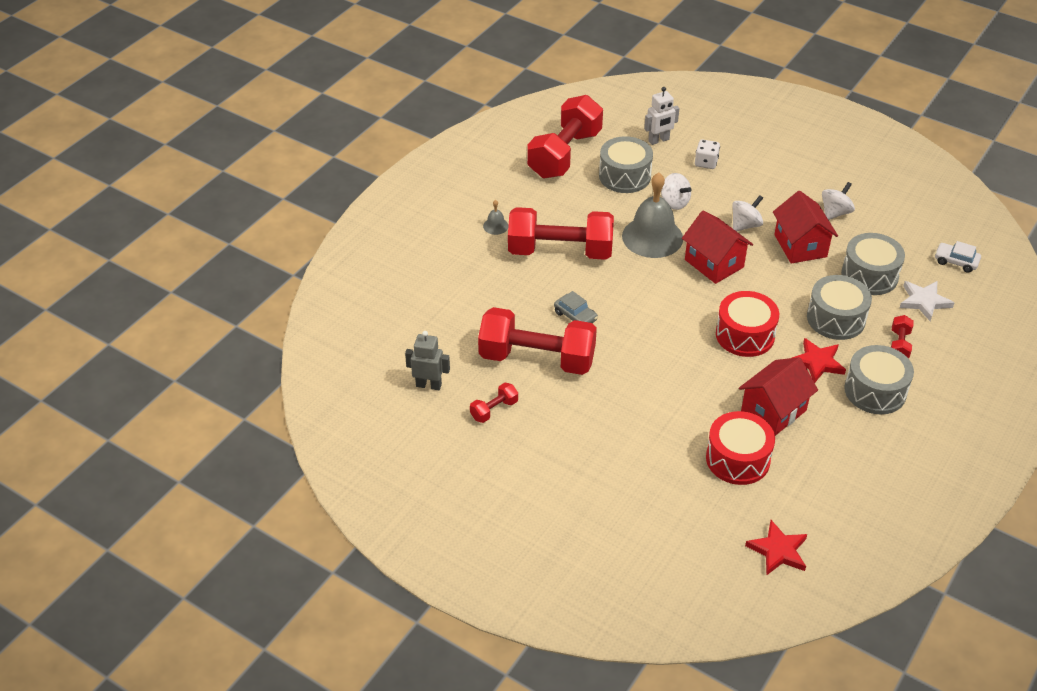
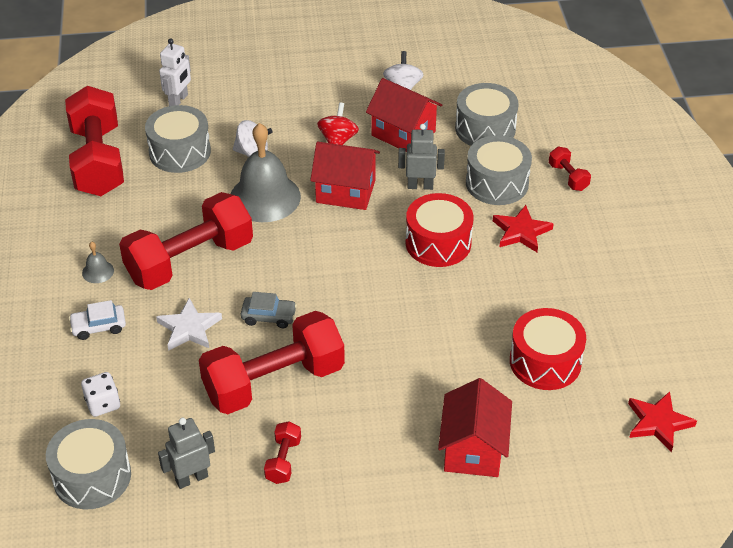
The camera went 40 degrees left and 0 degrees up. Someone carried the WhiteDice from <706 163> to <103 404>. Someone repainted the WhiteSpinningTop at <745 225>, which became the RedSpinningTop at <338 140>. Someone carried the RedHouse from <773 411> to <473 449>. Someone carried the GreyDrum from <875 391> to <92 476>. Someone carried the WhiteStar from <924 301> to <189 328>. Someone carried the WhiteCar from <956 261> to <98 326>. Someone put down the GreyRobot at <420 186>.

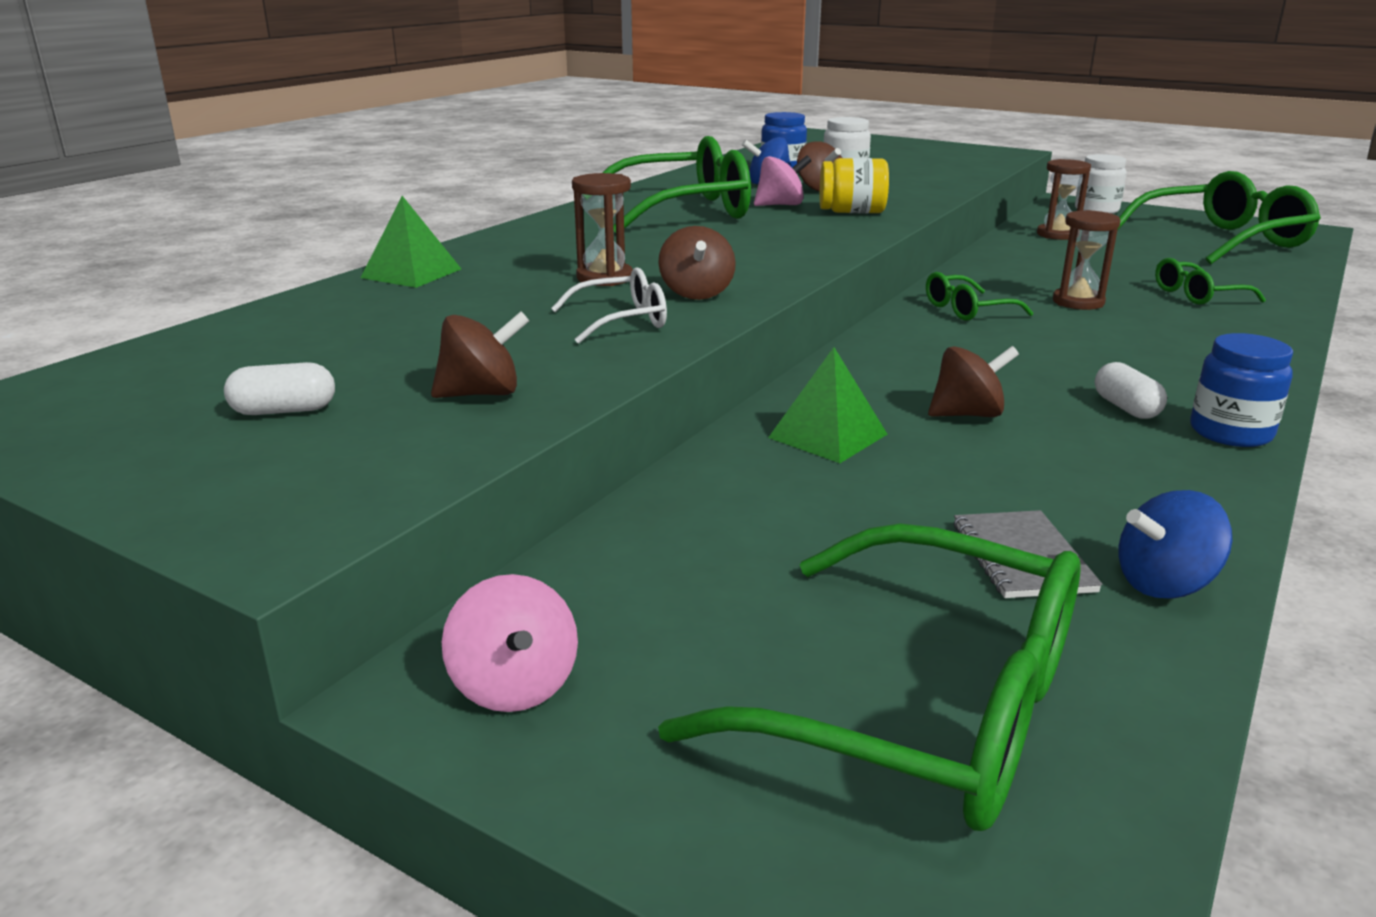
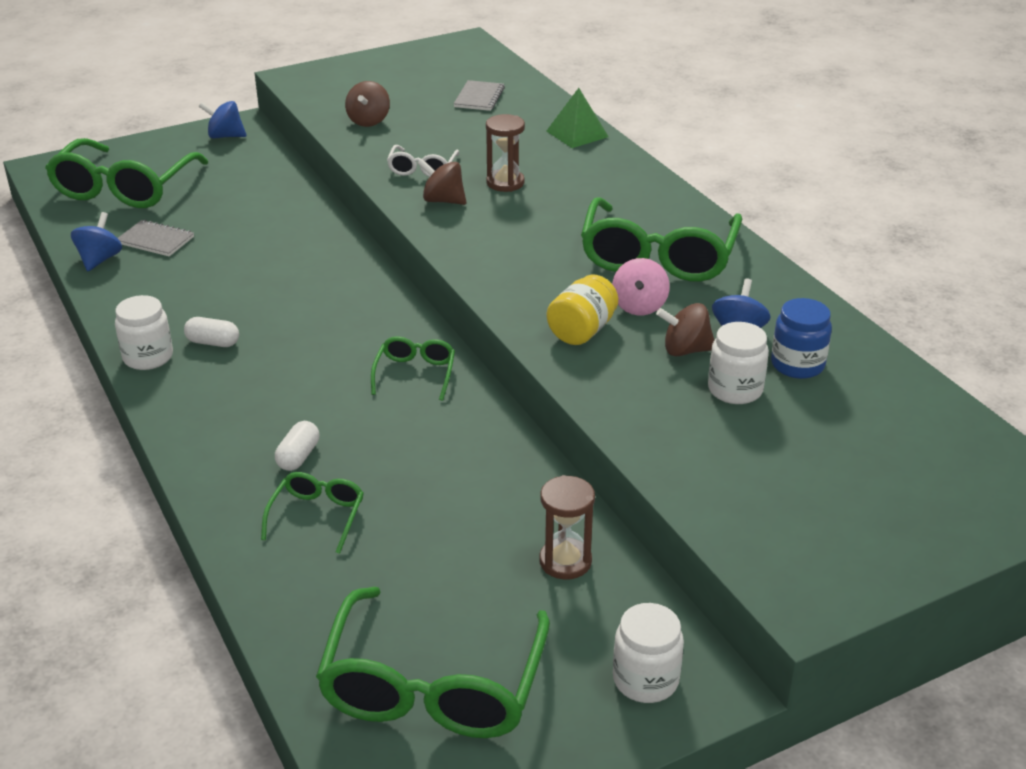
The camera went 120 degrees right and 10 degrees up. Someone carried the WhiteCapsule from <284 411> to <298 456>. Someone repainted the PinkSpinningTop at <514 686>, which became the BlueSpinningTop at <225 136>. Someone rotated the GreenGlasses at <924 709> by 45 degrees counterclockwise. Someone took away the GreenPyramid at <828 436>. Someone took away the BrownSpinningTop at <967 414>. Someone took away the BrownHourglass at <1078 302>. Someone repainted the BlueJar at <1230 433>, which became the WhiteJar at <148 357>. Someone put down the GreyNotebook at <479 97>.

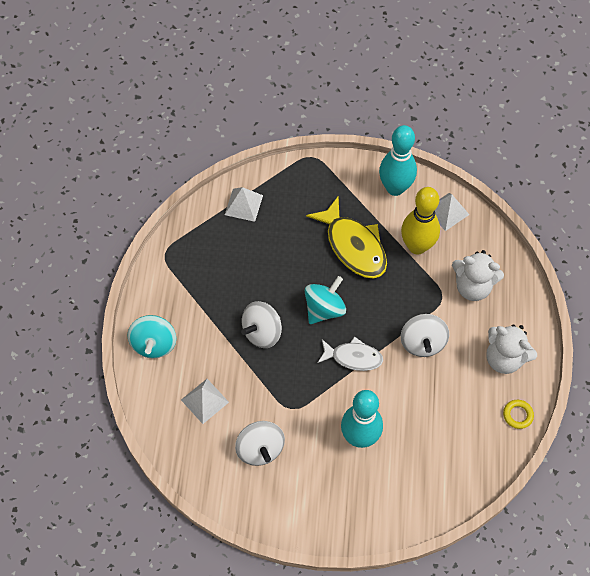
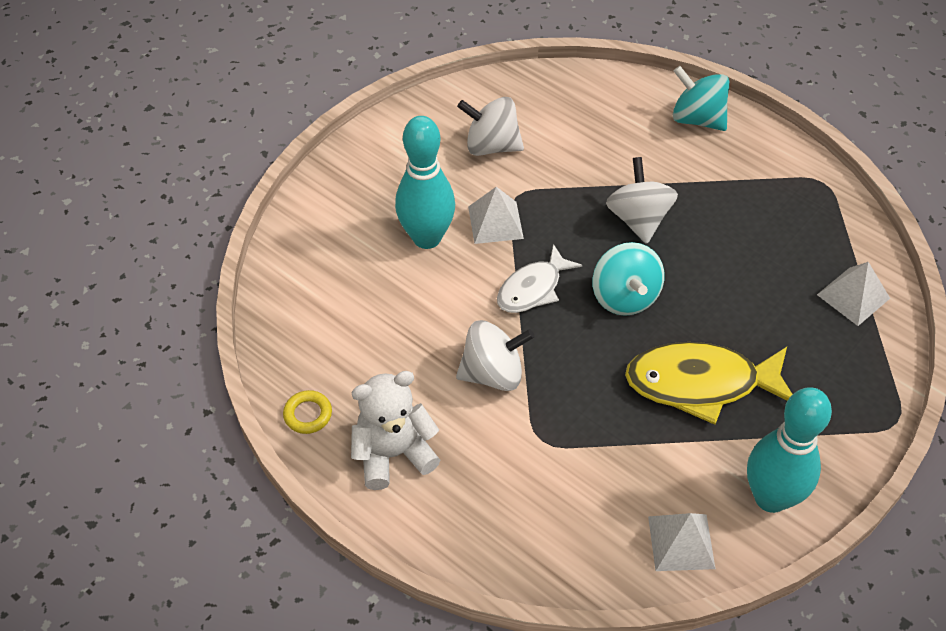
The camera went 125 degrees right and 10 degrees down. Someone carried the WhitePyramid from <205 401> to <495 222>. Someone took away the YellowBowlingPin at <417 246>. Someone rotated the WhiteSpinningTop at <422 343> by 135 degrees clockwise. Someone took away the WhiteTeddyBear at <472 286>.

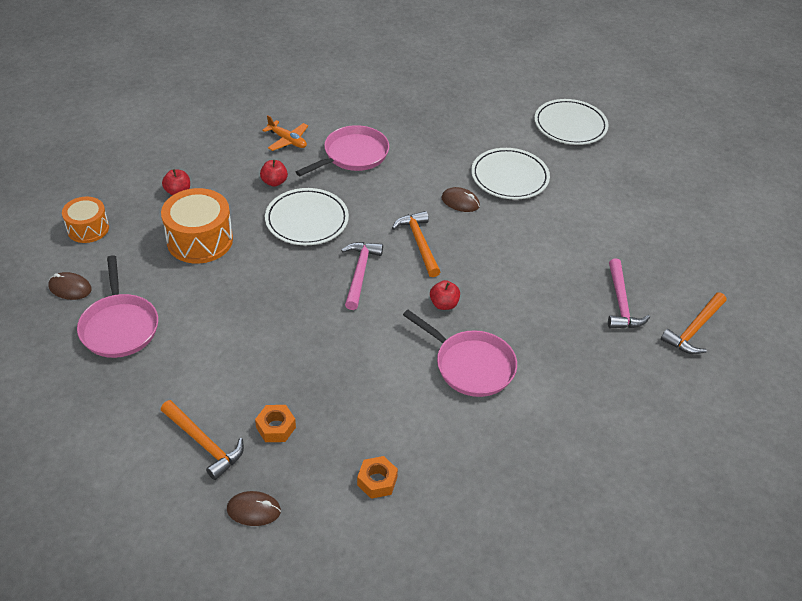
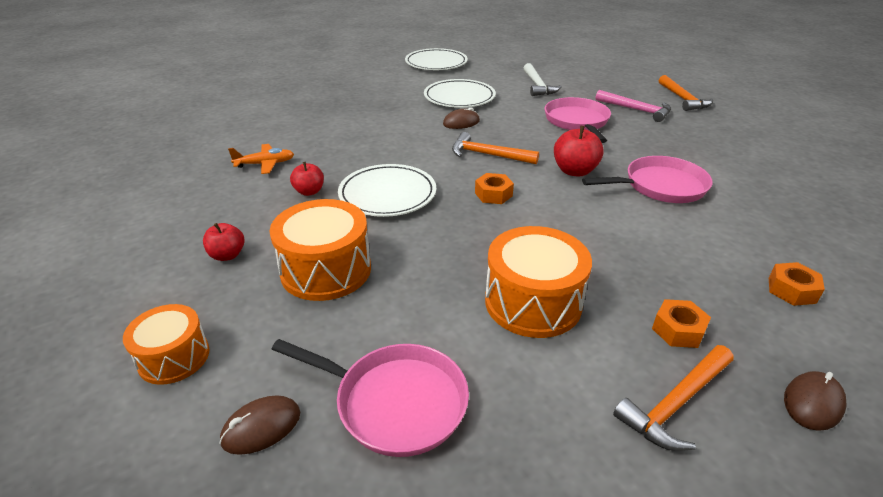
The camera went 50 degrees left and 10 degrees down. Someone rotated the OrangeHammer at <204 444> by 150 degrees clockwise. Someone carried the PinkPan from <353 155> to <577 122>. Someone swapped the PinkHammer at <360 273> for the OrangeNut at <493 194>. Someone scaled the RedApple at <444 304> by 1.55. Someone put down the OrangeDrum at <533 302>. Someone put down the WhiteHammer at <537 86>.

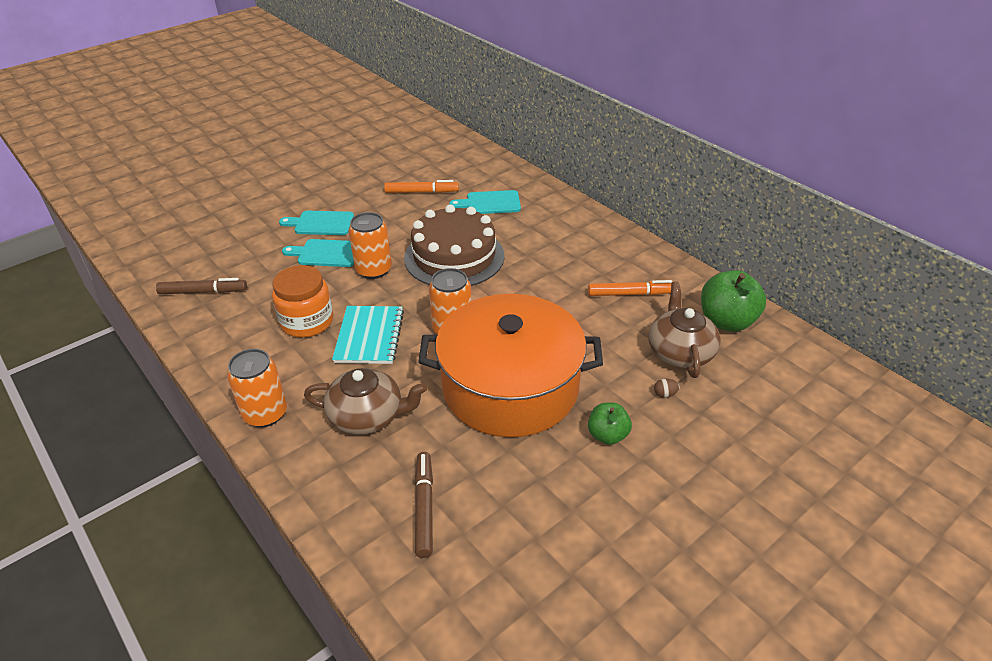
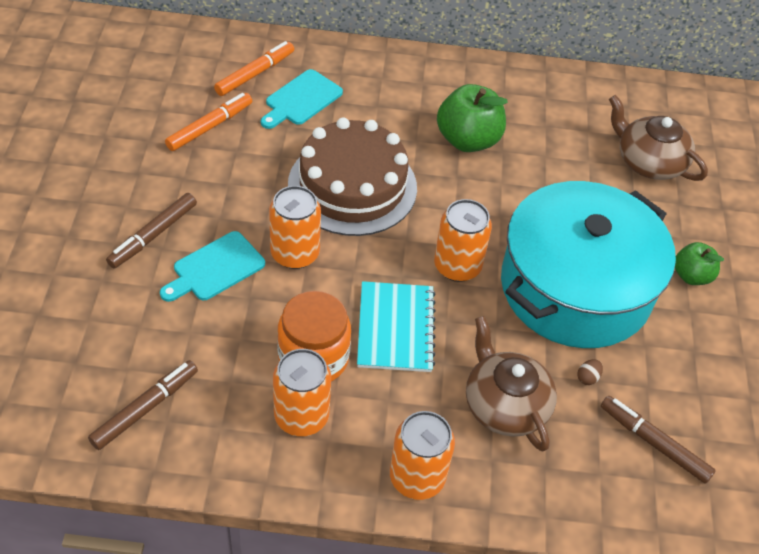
The camera went 50 degrees left and 10 degrees up. Someone swapped the TurquoiseCuttingBoard at <321 223> for the BrownMarker at <153 235>. Someone rotated the BrownTeapot at <367 416> by 75 degrees counterclockwise. Someone rotated the TurquoiseNotebook at <369 336> by 45 degrees clockwise. Someone repainted the OrangePot at <510 387>, which became the TurquoisePot at <575 287>. Someone carried the OrangeMarker from <631 294> to <255 74>. Someone carried the BrownEgg from <665 394> to <587 378>. Someone carried the GreenApple from <726 321> to <468 140>. Someone put down the OrangeCan at <301 416>.

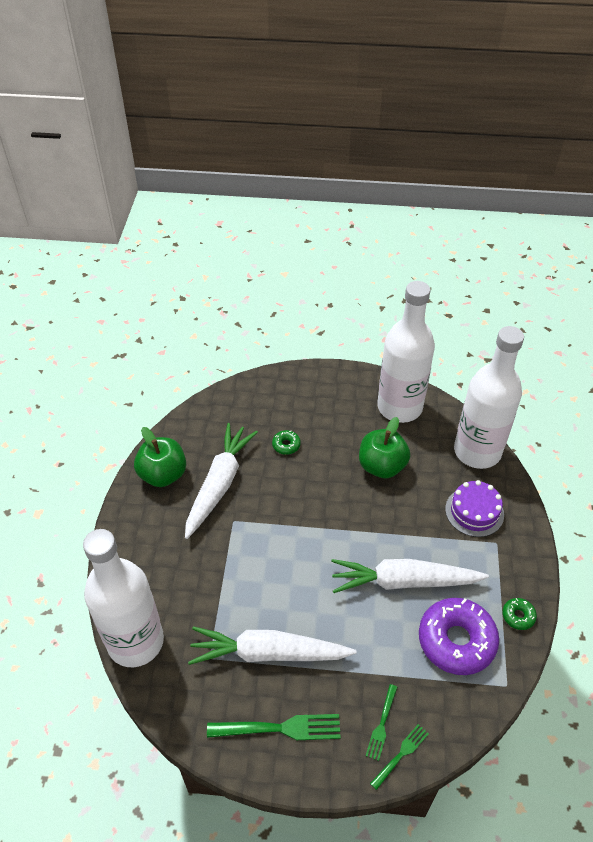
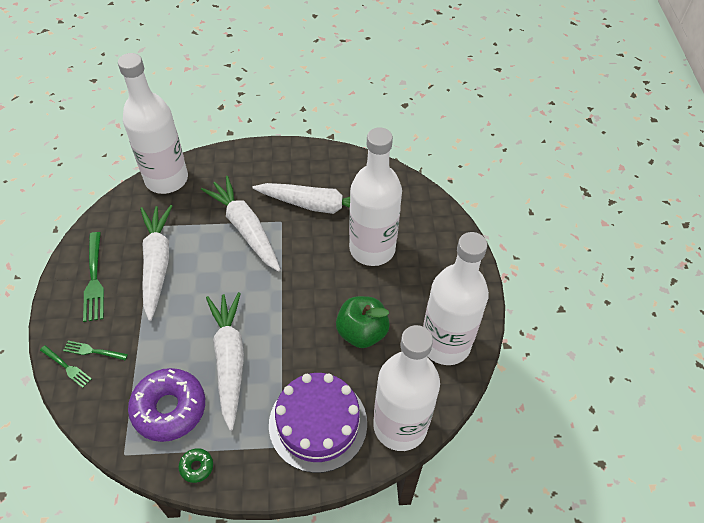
The camera went 80 degrees right and 5 degrees up. Someone took away the GreenApple at <163 474>. Someone swapped the GreenDonut at <286 445> for the WhiteBottle at <372 249>. Someone scaled the PurpleCake at <474 511> by 1.57. Someone put down the WhiteCarrot at <245 228>.

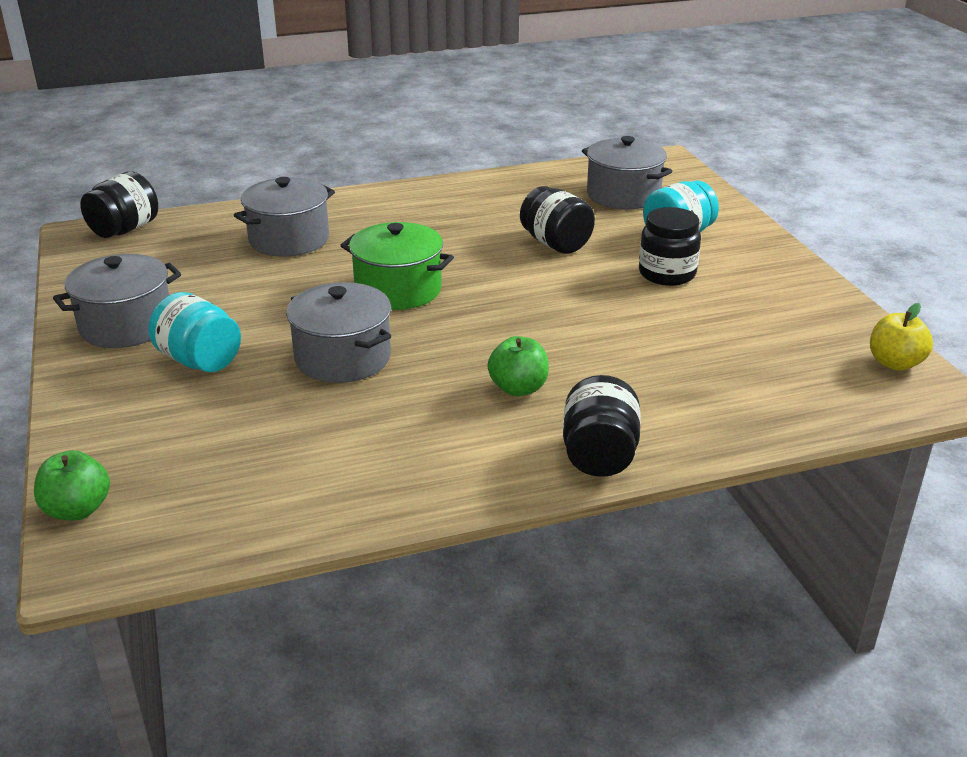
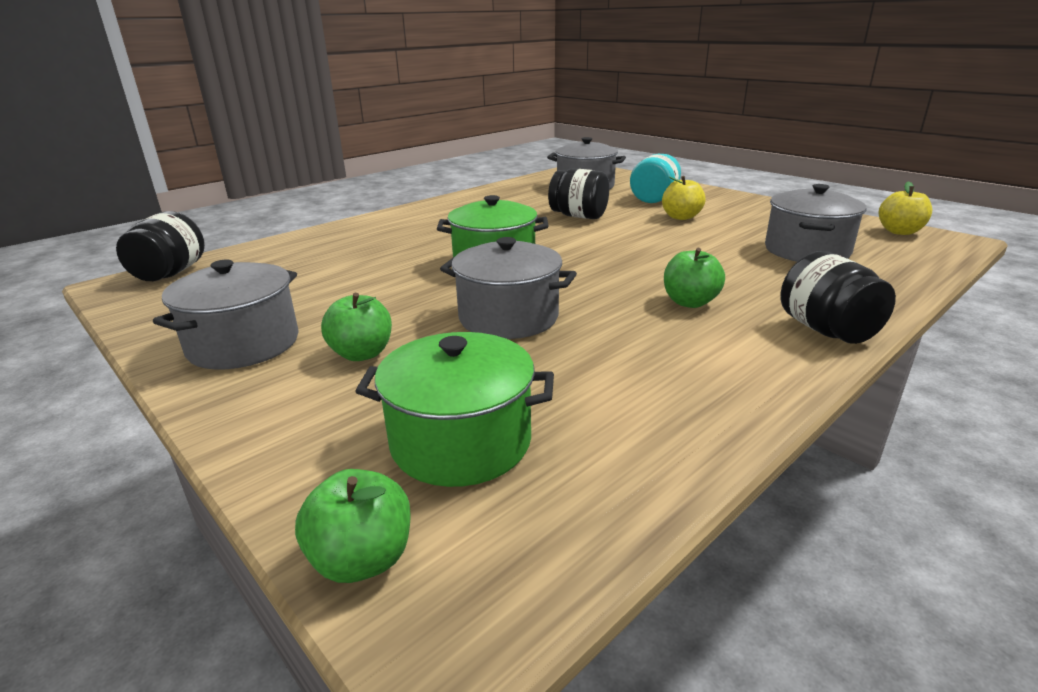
The camera went 25 degrees left and 5 degrees down. Someone swapped the TurquoiseJar at <199 360> for the GreenApple at <362 354>. Someone carried the GreyPot from <289 239> to <806 251>. Someone swapped the BlackJar at <667 274> for the YellowApple at <681 217>. Someone put down the GreenPot at <461 442>.

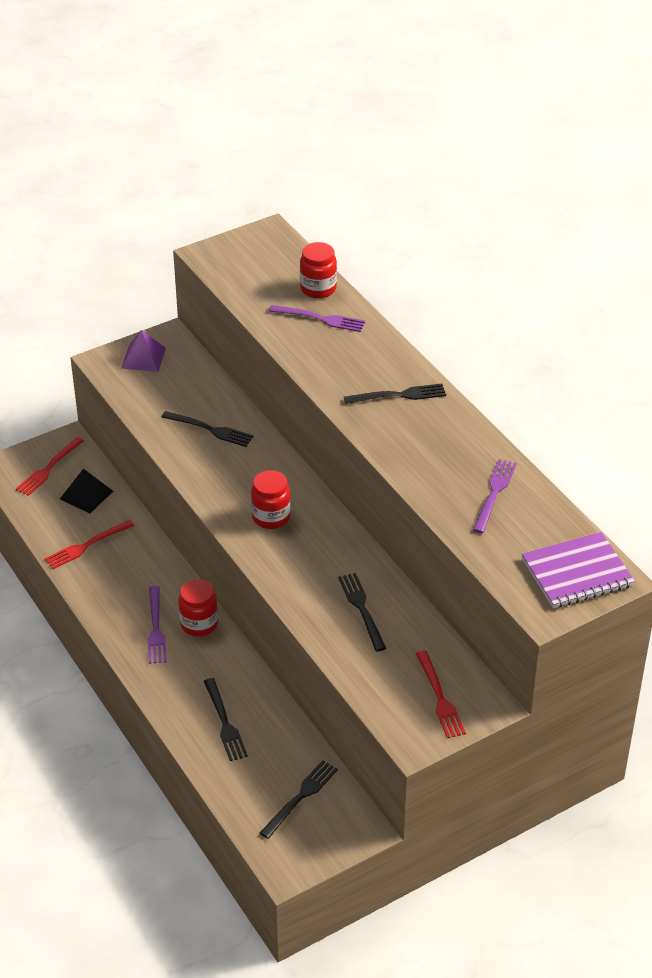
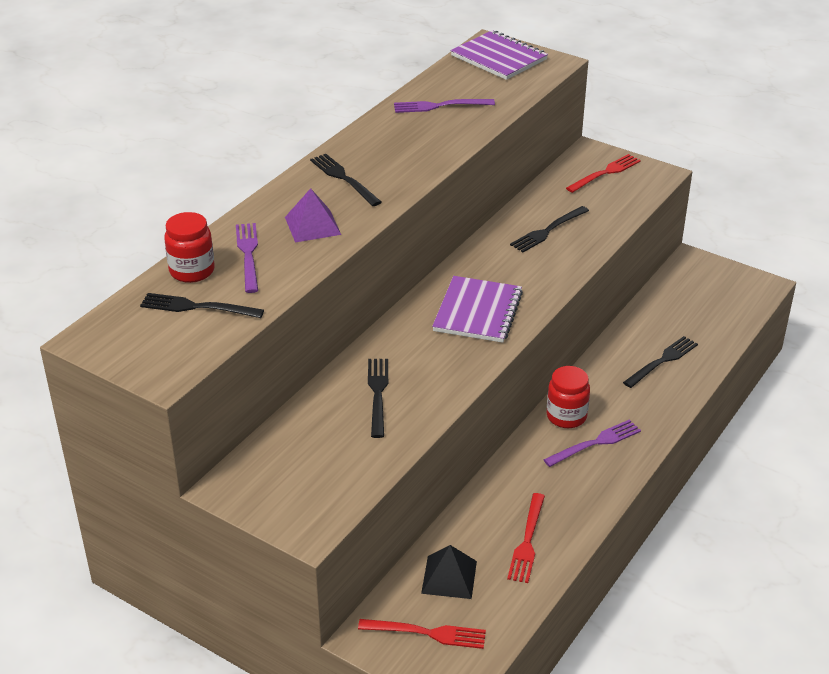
The camera went 115 degrees left and 5 degrees down. Someone rotated the RedFork at <86 546> by 75 degrees clockwise. Someone carried the PurplePyramid from <143 358> to <312 225>. Someone swapped the RedJar at <271 517> for the PurpleNotebook at <478 312>. Someone carried the BlackFork from <301 796> to <196 307>.

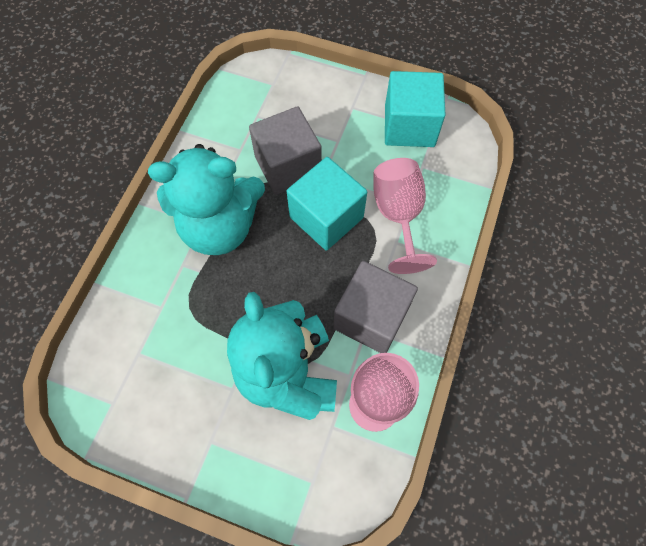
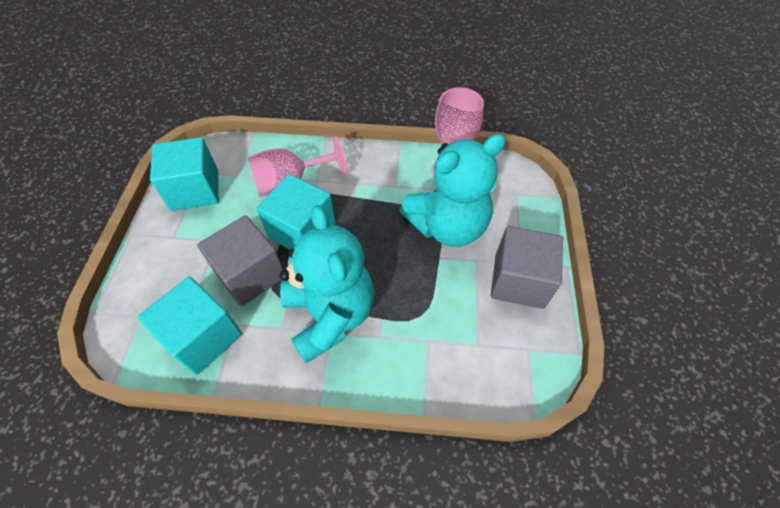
The camera went 105 degrees left and 10 degrees down. Someone carried the GreyCube from <371 317> to <519 281>. Someone put down the TurquoiseCube at <203 337>.

